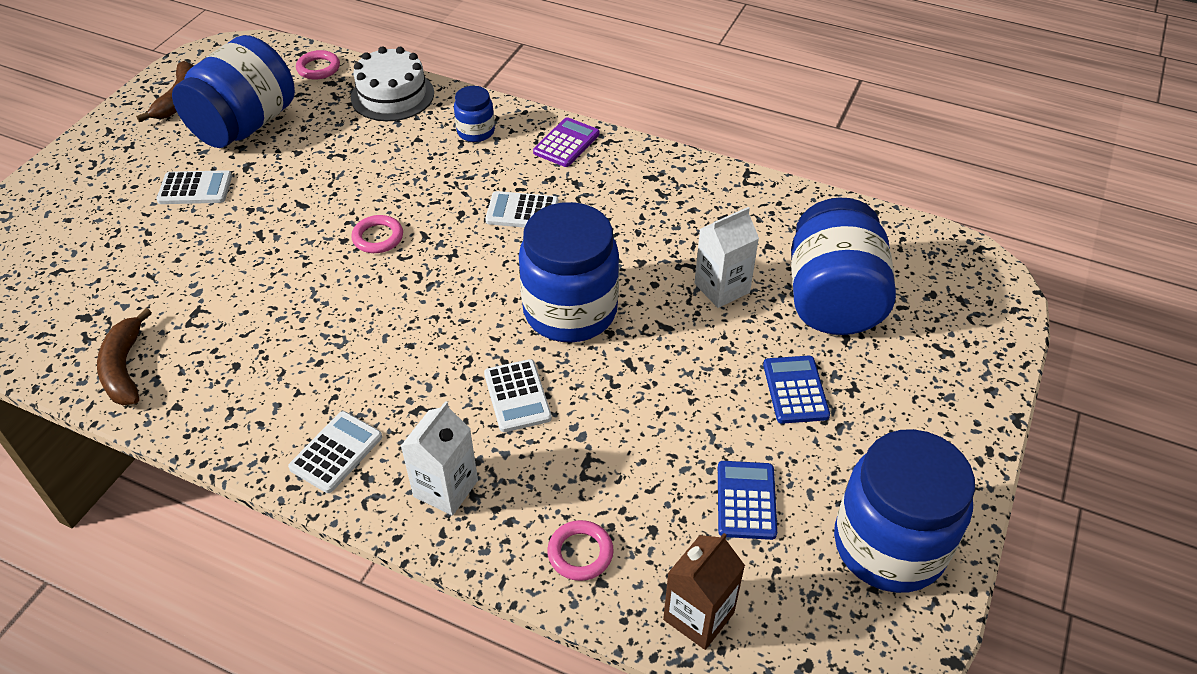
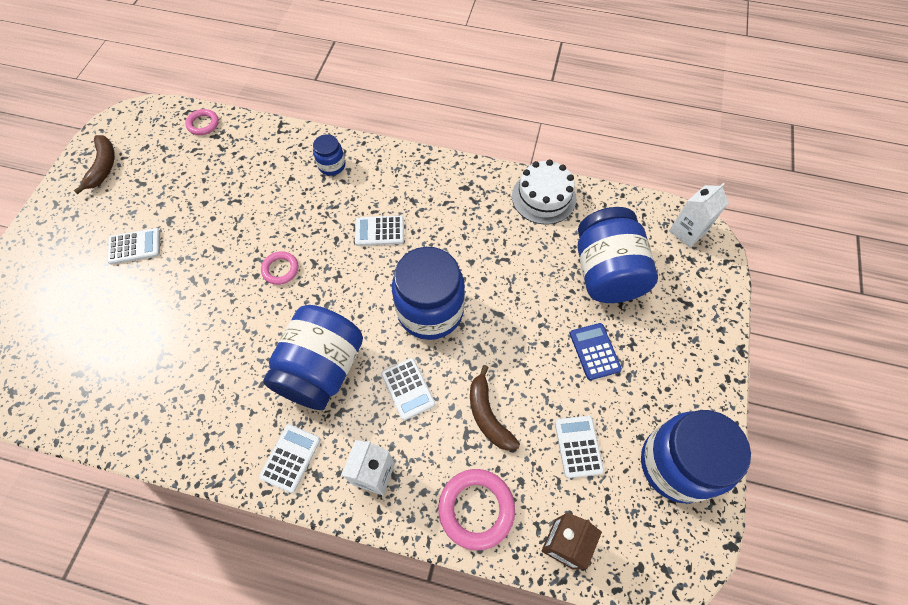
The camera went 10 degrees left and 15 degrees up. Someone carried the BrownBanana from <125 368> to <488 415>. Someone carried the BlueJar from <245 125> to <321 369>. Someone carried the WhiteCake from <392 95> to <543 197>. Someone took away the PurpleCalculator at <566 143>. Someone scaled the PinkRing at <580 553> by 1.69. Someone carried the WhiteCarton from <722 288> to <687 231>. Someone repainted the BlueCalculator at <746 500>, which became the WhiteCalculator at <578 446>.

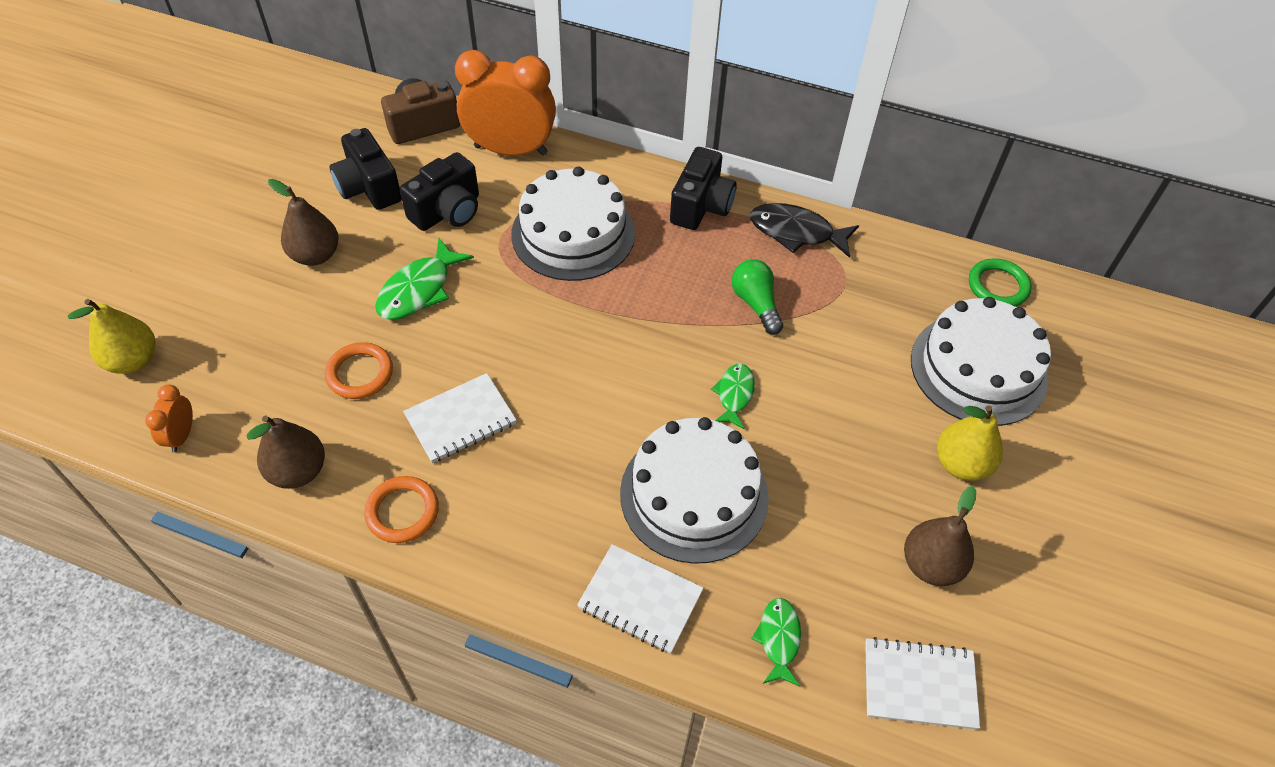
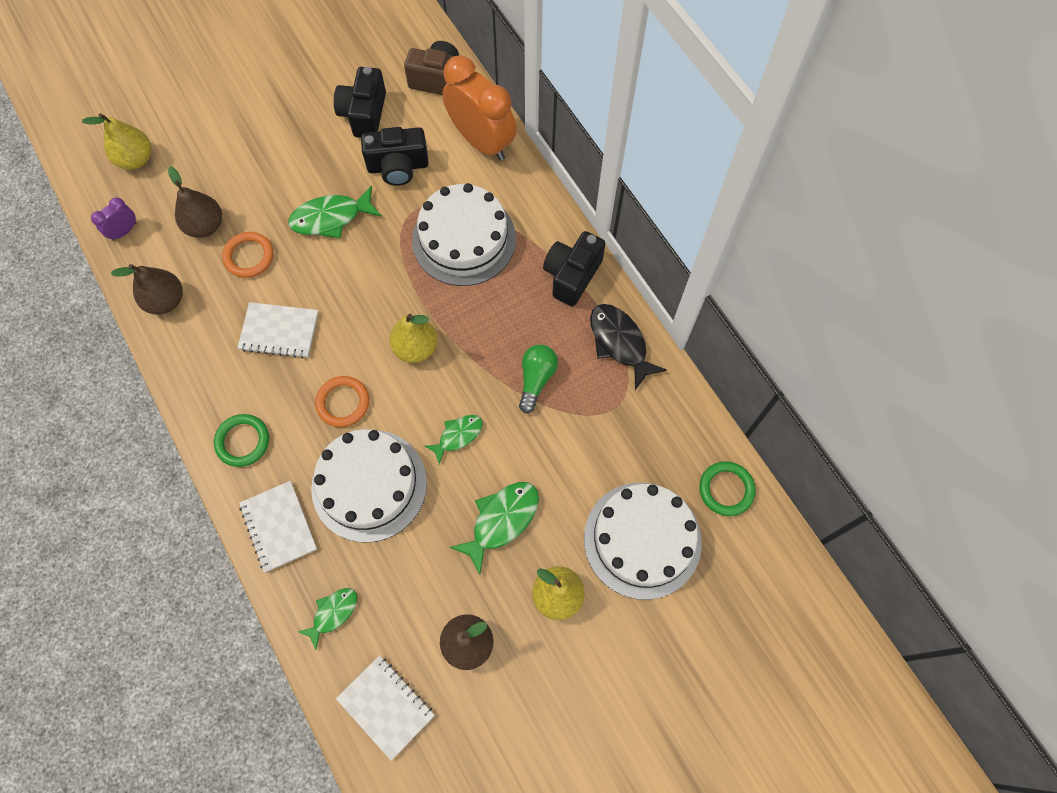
The camera went 40 degrees right and 15 degrees up. Someone repainted the OrangeClock at <182 436>, which became the PurpleClock at <124 231>. Someone carried the BrownPear from <315 255> to <205 226>. Someone carried the OrangeRing from <402 512> to <343 403>. Someone rotated the BlackCamera at <701 206> by 150 degrees clockwise. Someone put down the GreenRing at <243 441>. Someone put down the YellowPear at <416 348>. Someone put down the GreenFish at <501 521>.

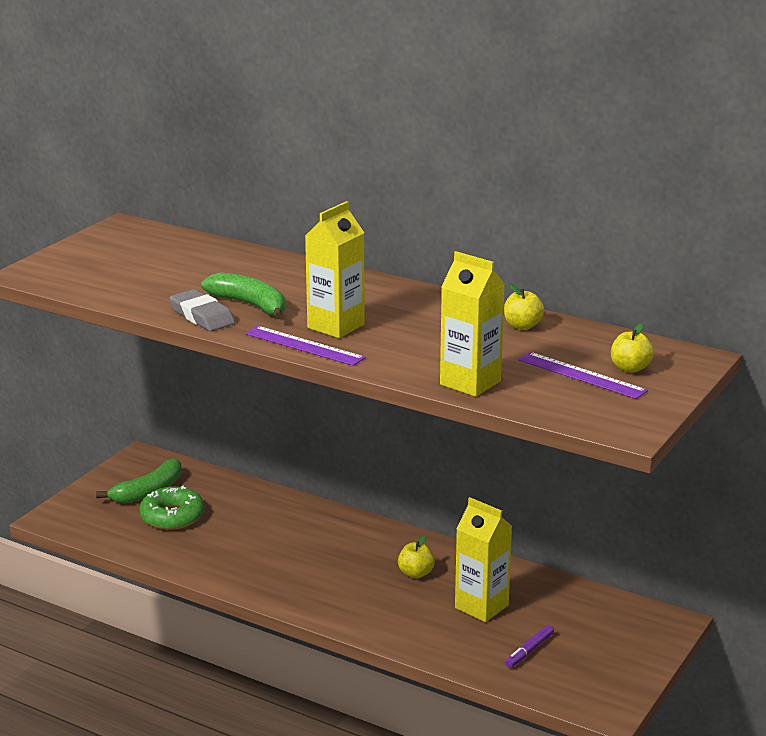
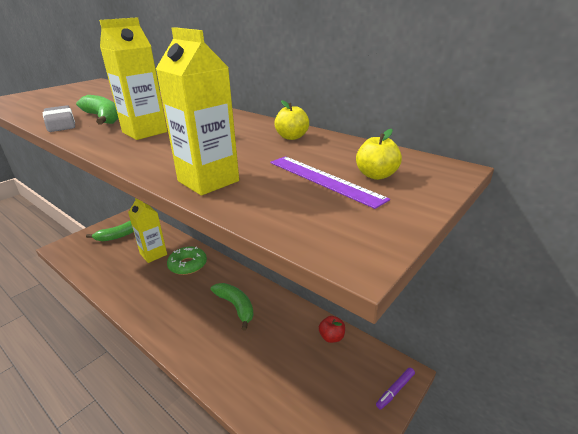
The camera went 10 degrees right and 5 degrees up. Someone carried the GreenDonut from <172 516> to <188 265>. Someone took away the PurpleRuler at <304 346>. Someone swapped the YellowApple at <416 573> for the GreenBanana at <236 306>. Someone carried the YellowCarton from <481 606> to <153 254>. Someone carried the PurpleMarker from <529 651> to <395 390>. Someone put down the RedApple at <331 337>.

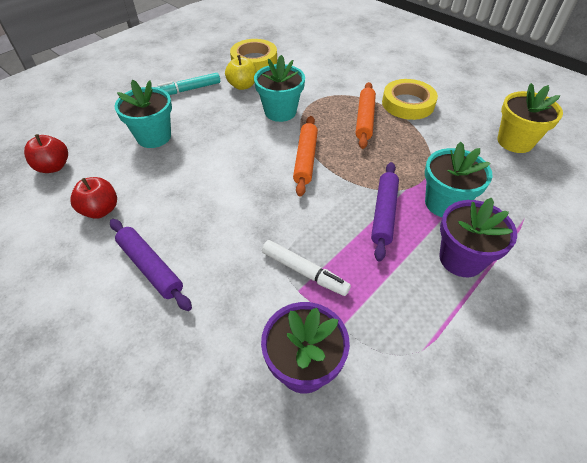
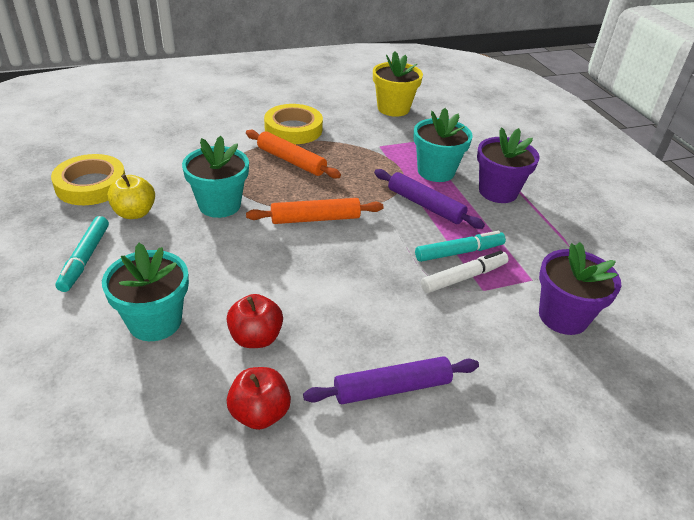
The camera went 65 degrees left and 10 degrees down. Someone carried the RedApple from <54 167> to <256 338>. Someone rotated the OrangeRollingPin at <305 159> by 45 degrees counterclockwise. Someone put down the TurquoiseMarker at <459 252>.

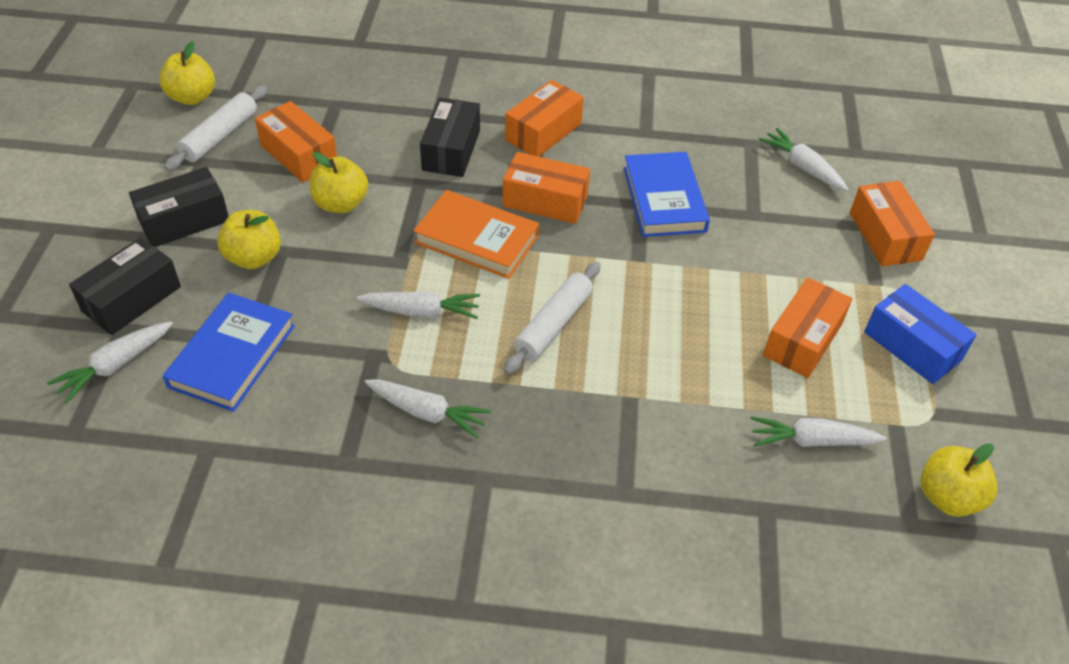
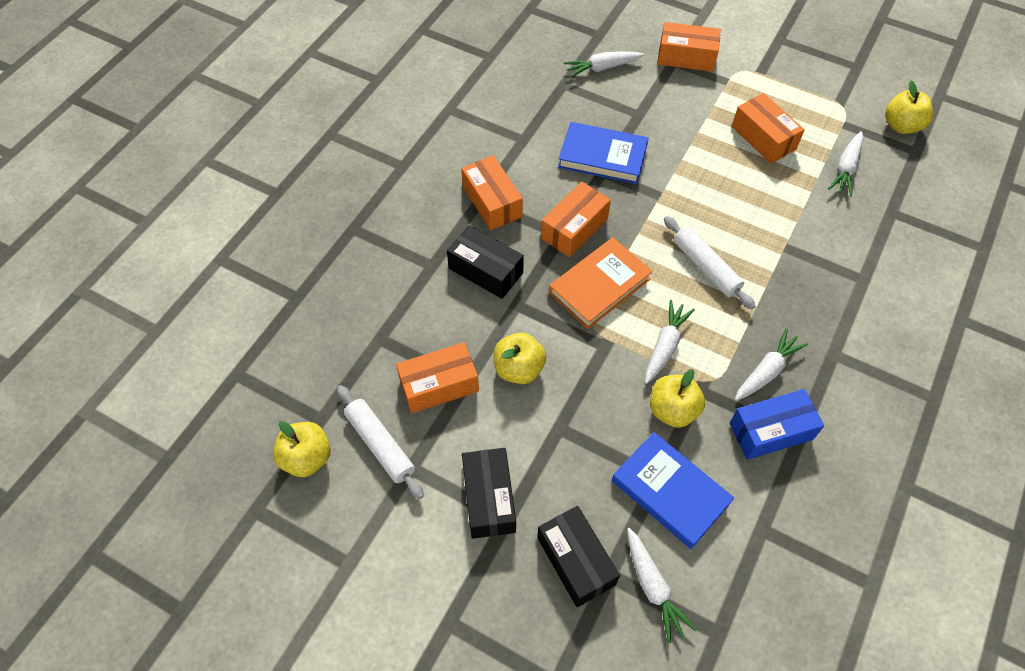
The camera went 65 degrees left and 10 degrees up. Someone carried the YellowApple from <254 258> to <672 410>. Someone carried the BlueBox from <912 346> to <771 431>.

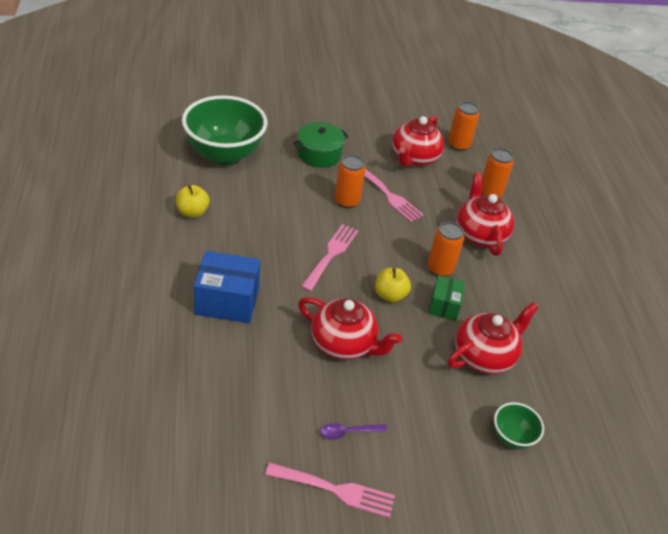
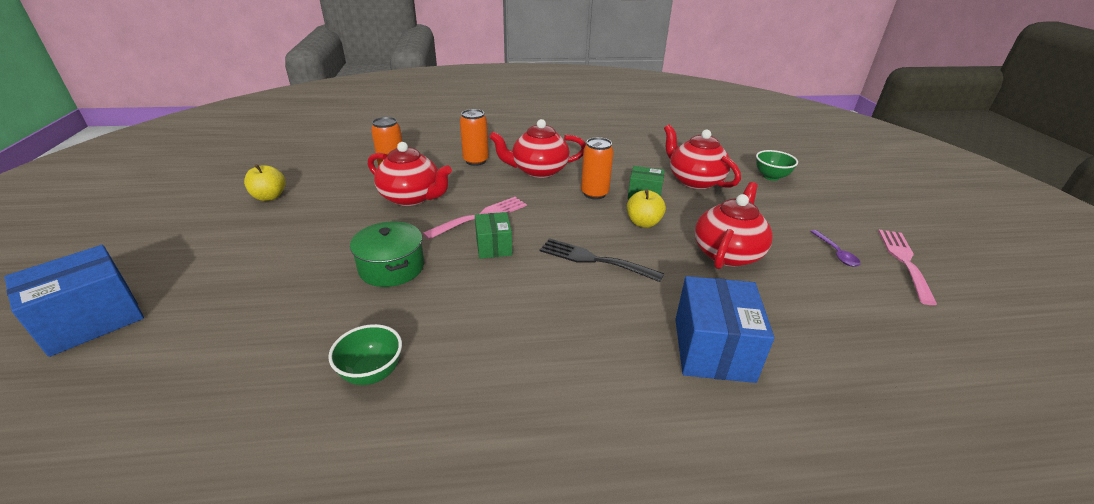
The camera went 85 degrees left and 10 degrees down. Someone carried the YellowApple from <192 212> to <269 197>. Someone scaled the GreenBowl at <224 154> by 0.45. Someone repainted the PinkFork at <331 254>, which became the BlackFork at <594 260>. Someone swapped the OrangeCan at <346 201> for the GreenBox at <493 246>. Someone put down the BlueBox at <92 320>.

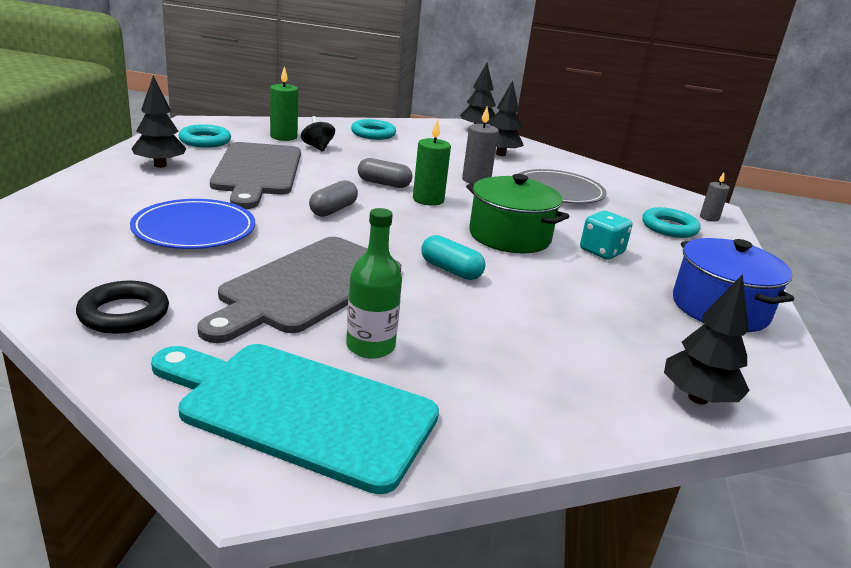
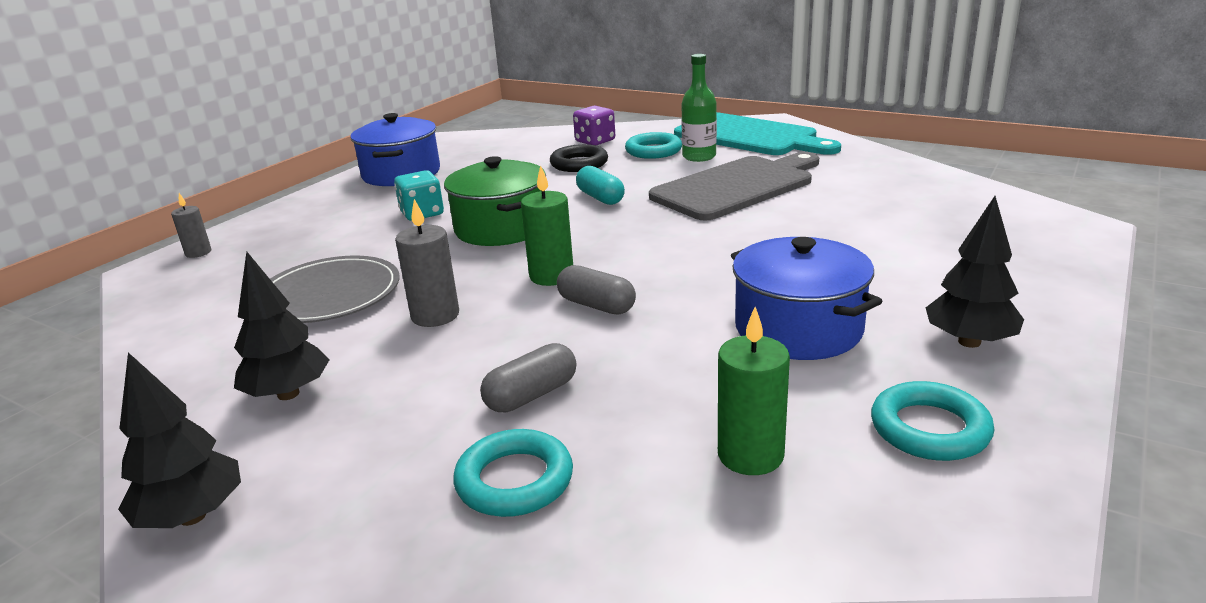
The camera went 155 degrees left and 0 degrees up. Someone carried the BlackRing from <124 314> to <579 164>. Someone took away the BluePlate at <194 229>. Someone swapped the GreyCuttingBoard at <257 172> for the BluePot at <798 329>. Someone took away the BlackSpinningTop at <317 147>. Someone carried the GreyCapsule from <333 210> to <531 395>. Someone carried the TurquoiseRing from <669 227> to <653 151>. Someone took away the BlackTree at <697 398>. Someone put down the PurpleDice at <595 141>.

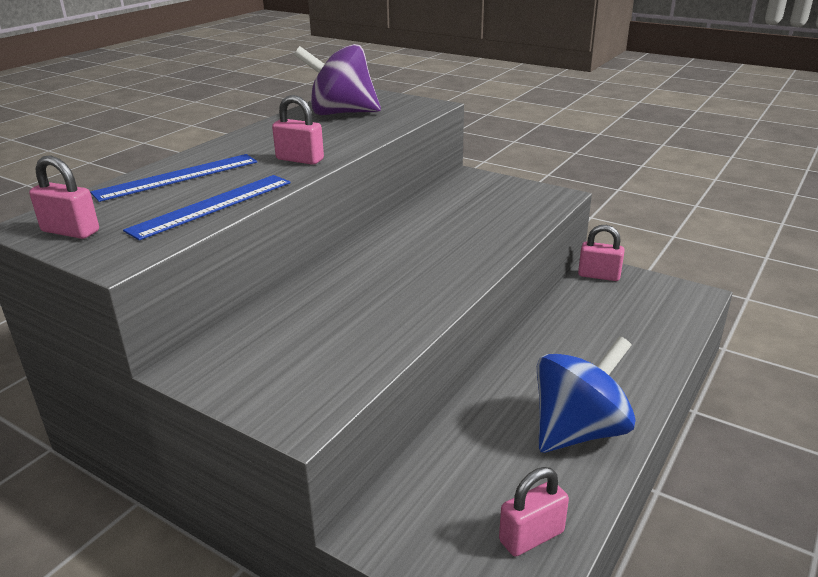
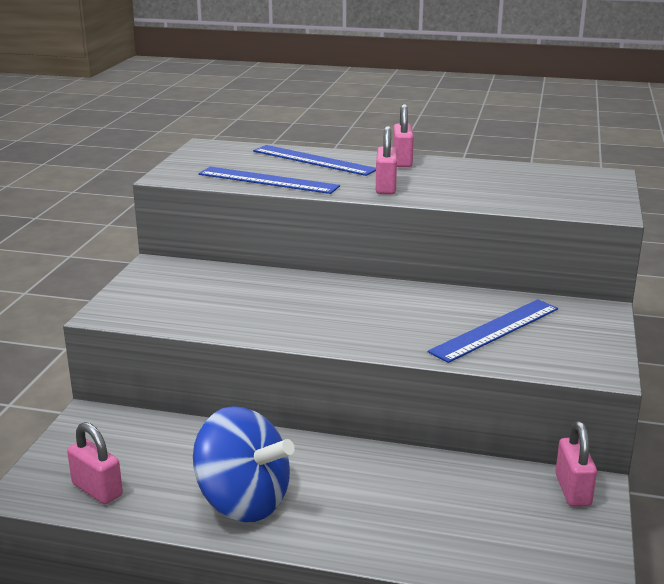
The camera went 70 degrees right and 5 degrees down. Someone carried the PinkPadlock from <70 231> to <402 161>. Someone took away the PurpleSpinningTop at <341 113>. Someone put down the BlueRuler at <495 330>.

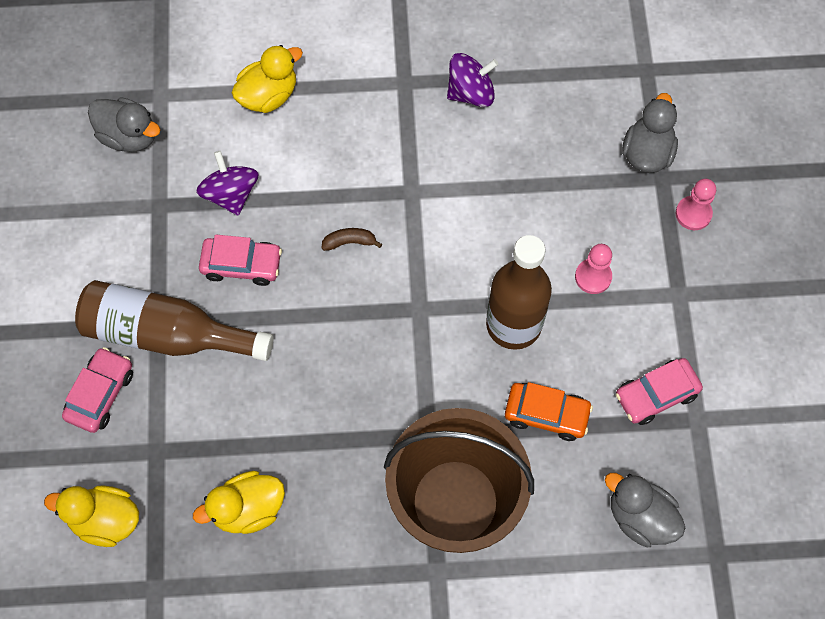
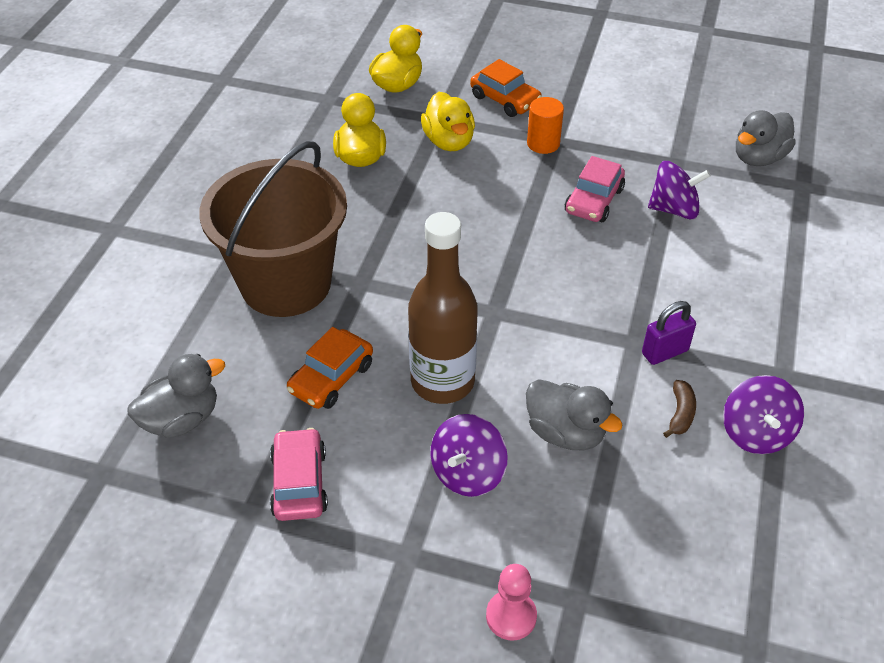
The camera went 110 degrees right and 20 degrees down. Someone repainted the PinkCar at <100 394>, which became the OrangeCar at <505 99>. Someone swapped the BrownBottle at <167 334> for the OrangeCylinder at <543 143>. Someone carried the YellowDuck from <268 95> to <449 141>. Someone carried the BrownBanana from <349 242> to <680 414>. Someone swapped the PinkPawn at <593 277> for the PurpleSpinningTop at <468 473>. Someone carried the GreyDuck from <647 153> to <565 433>. Someone put down the PurplePadlock at <665 352>.

